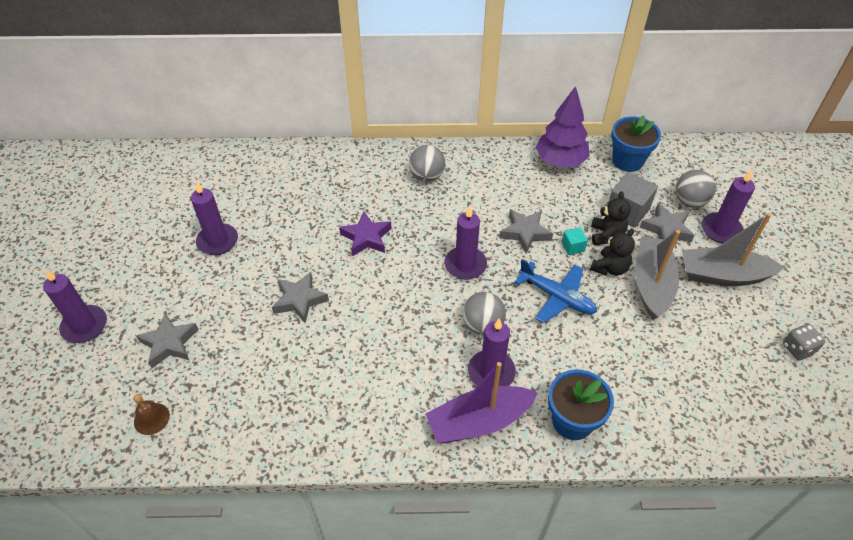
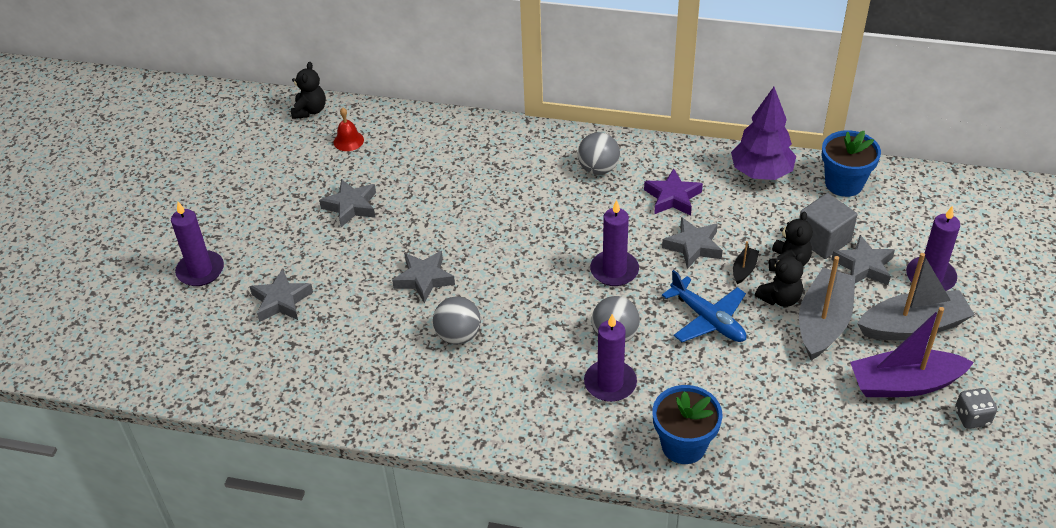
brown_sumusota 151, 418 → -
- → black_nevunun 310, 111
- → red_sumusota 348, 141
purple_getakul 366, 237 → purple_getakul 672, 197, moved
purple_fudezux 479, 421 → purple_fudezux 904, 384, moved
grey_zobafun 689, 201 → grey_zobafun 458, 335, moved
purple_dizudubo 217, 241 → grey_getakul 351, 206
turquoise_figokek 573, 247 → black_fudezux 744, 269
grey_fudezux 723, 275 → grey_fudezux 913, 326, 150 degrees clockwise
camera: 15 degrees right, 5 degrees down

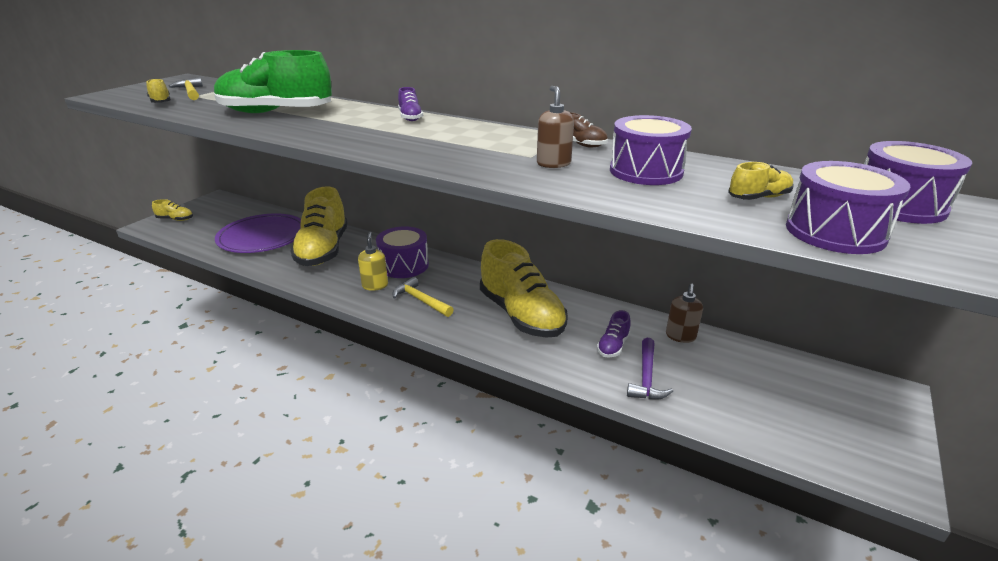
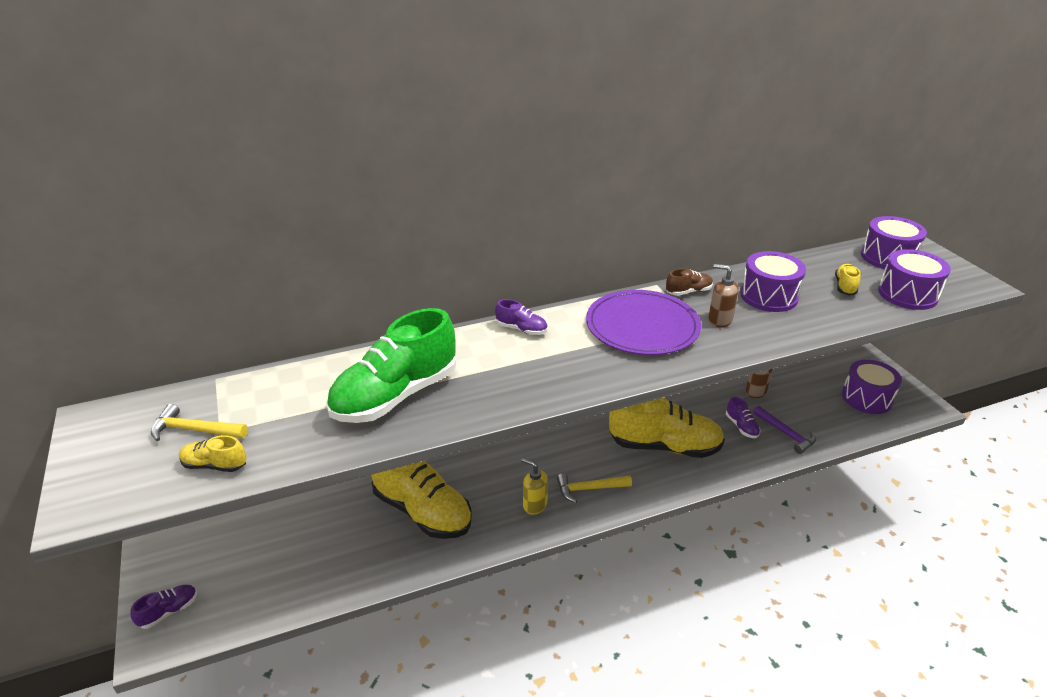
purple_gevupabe 262, 237 → purple_gevupabe 642, 326, moved
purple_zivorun 404, 265 → purple_zivorun 866, 398, moved
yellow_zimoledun 175, 219 → purple_zimoledun 169, 611
camera: 50 degrees left, 5 degrees up

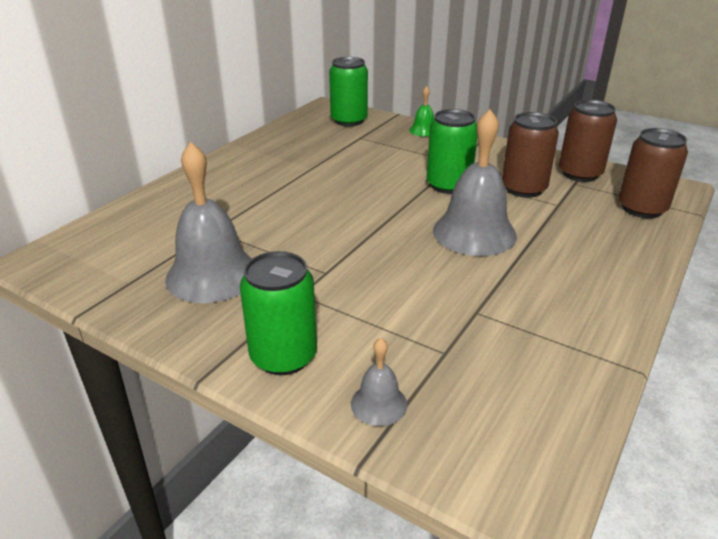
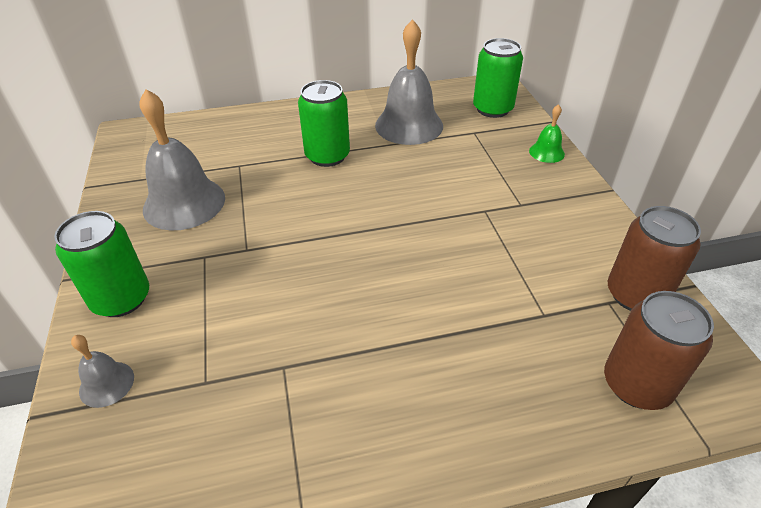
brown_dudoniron 523, 189 → -
green_dudoniron 448, 185 → green_dudoniron 327, 156, moved
grey_sumusota 474, 233 → grey_sumusota 409, 125, moved
camera: 45 degrees right, 10 degrees up

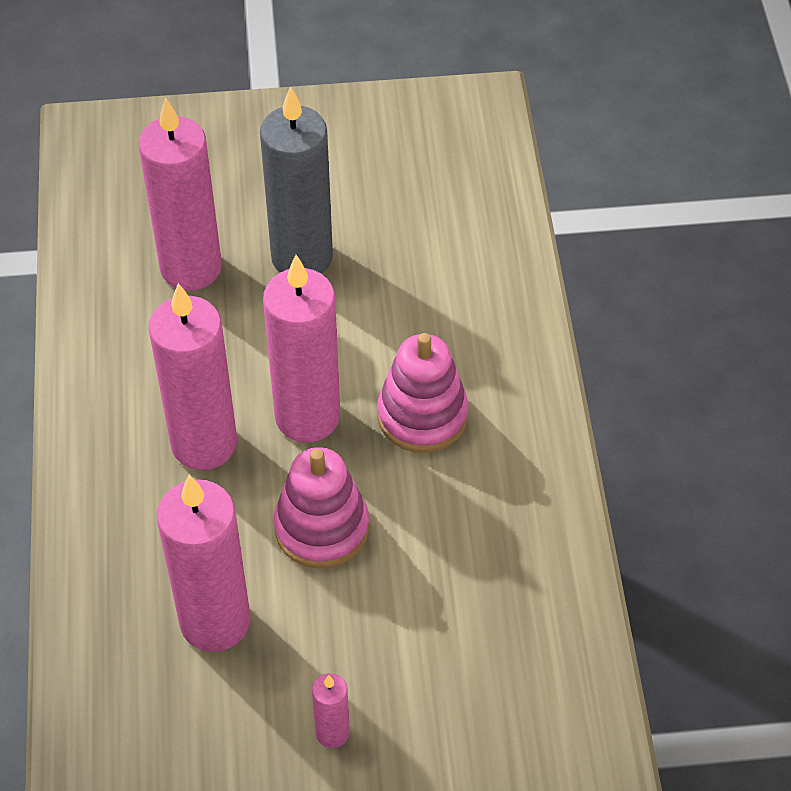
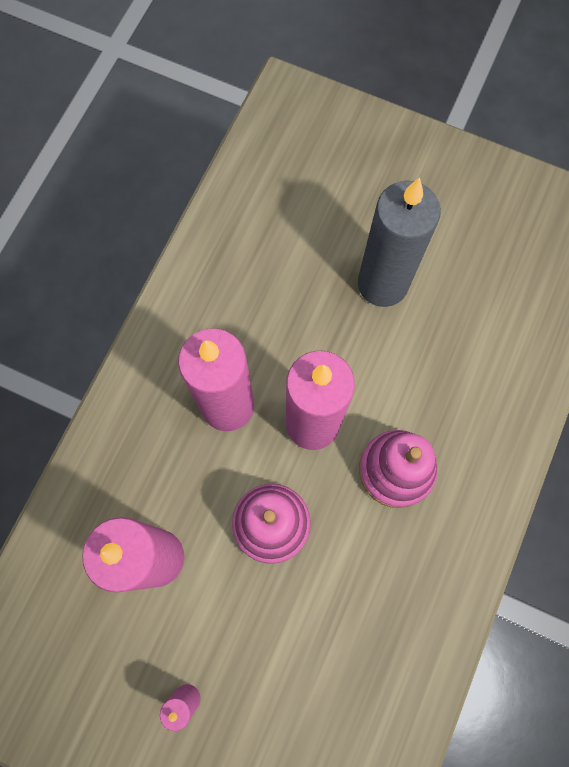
pink_dizudubo 191, 268 → -
camera: 30 degrees right, 20 degrees up

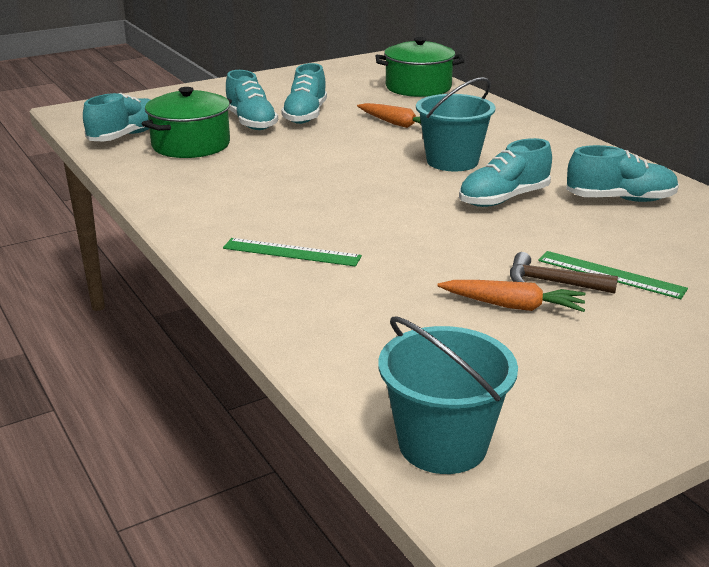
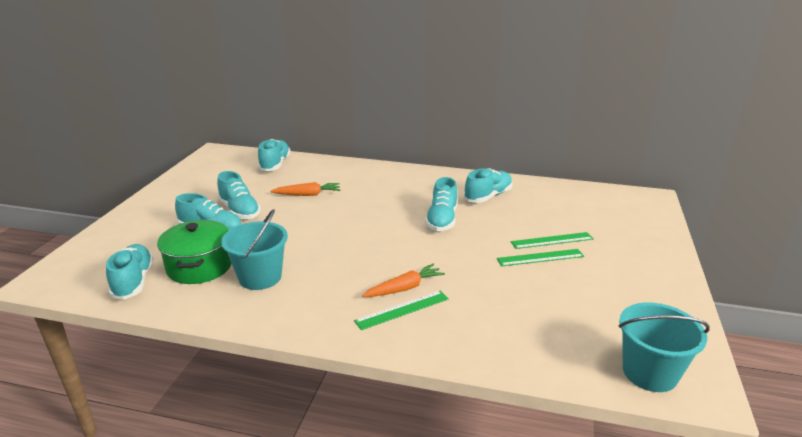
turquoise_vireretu 452, 161 → turquoise_vireretu 260, 277, moved
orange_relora 512, 306 → orange_relora 404, 288, moved
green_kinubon 418, 87 → turquoise_zimoledun 275, 164
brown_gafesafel 552, 282 → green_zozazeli 540, 258
camera: 45 degrees left, 0 degrees up

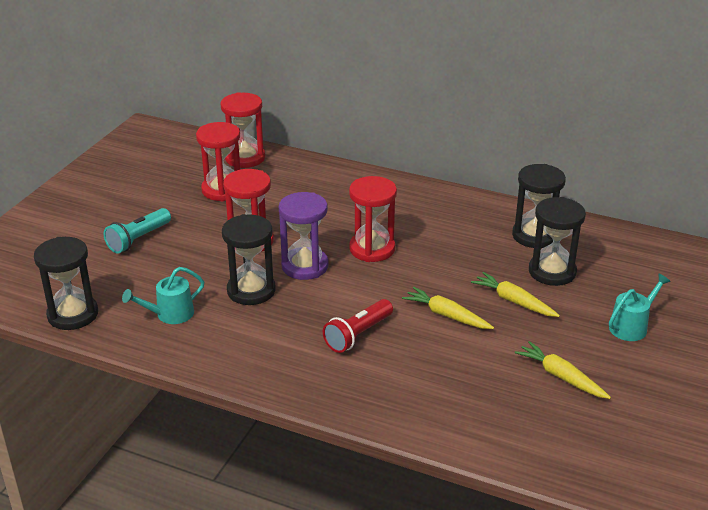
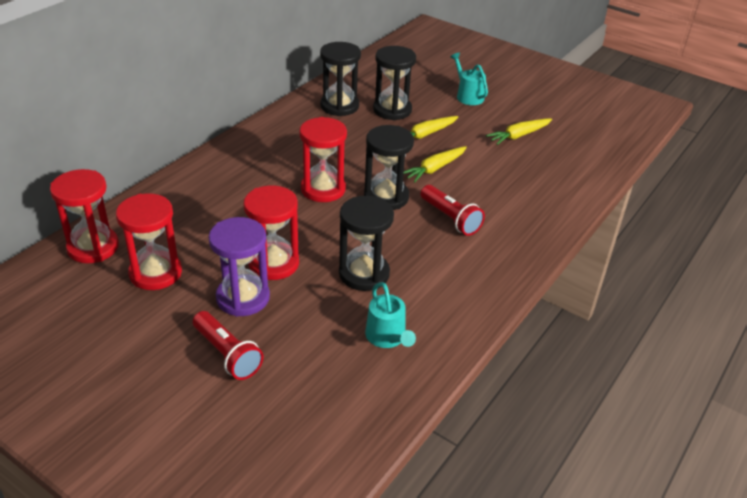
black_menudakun 73, 314 → black_menudakun 386, 197, moved
purple_menudakun 305, 266 → purple_menudakun 243, 298, moved
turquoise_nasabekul 138, 239 → red_nasabekul 227, 354
camera: 80 degrees left, 5 degrees up

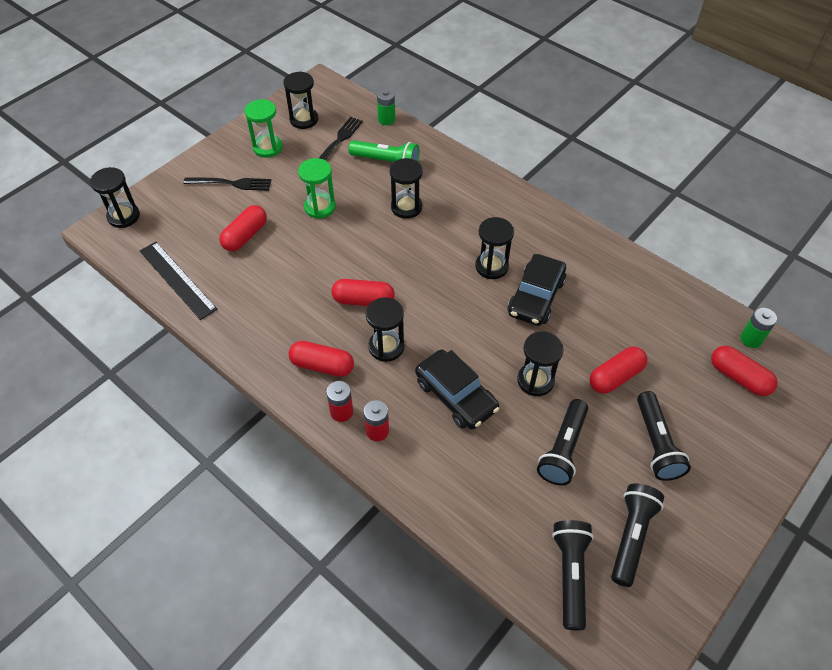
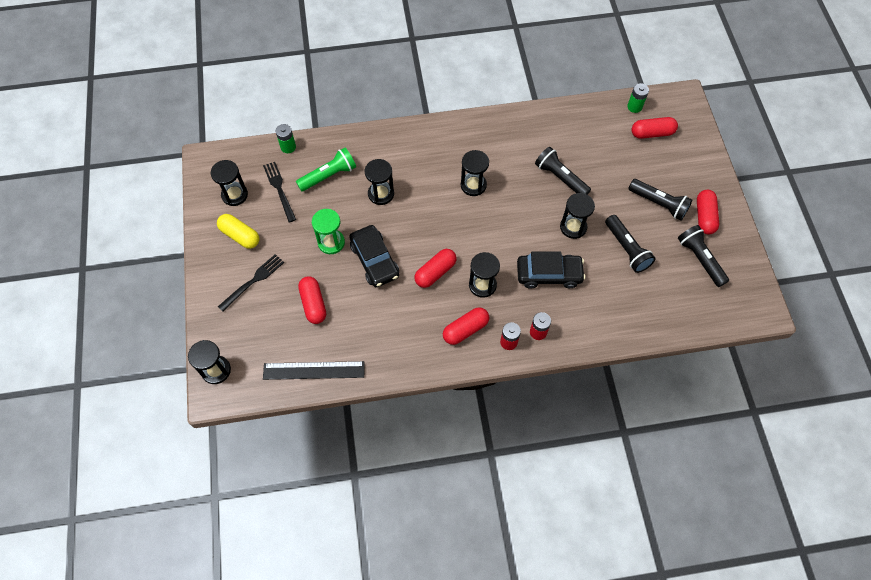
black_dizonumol 536, 297 → black_dizonumol 375, 260, moved
black_nasabekul 570, 575 → black_nasabekul 560, 177, moved
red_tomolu 615, 377 → red_tomolu 704, 216, moved
green_menudakun 268, 147 → yellow_tomolu 240, 235
camera: 50 degrees left, 10 degrees up

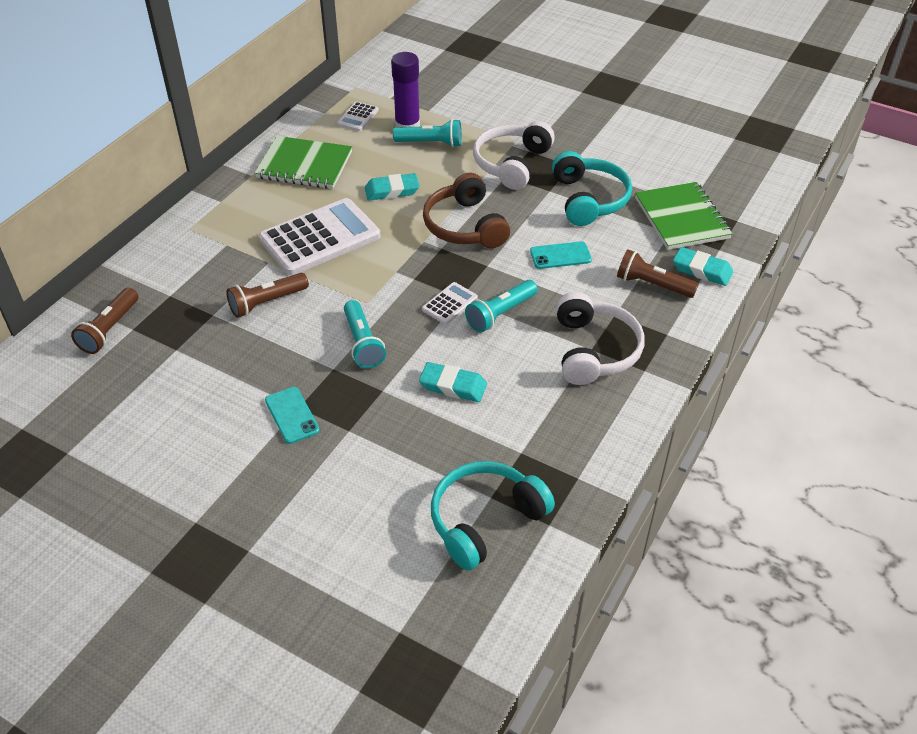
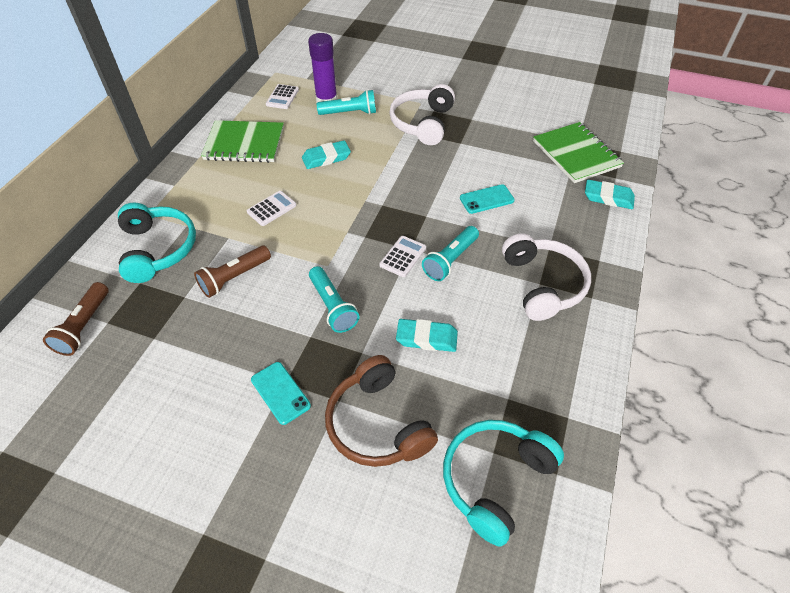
brown_nasabekul 652, 285 → -
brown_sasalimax 465, 226 → brown_sasalimax 377, 423, moved
turquoise_sasalimax 589, 199 → turquoise_sasalimax 158, 249, moved
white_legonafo 320, 238 → white_legonafo 272, 209, x0.45
camera: 10 degrees left, 5 degrees up

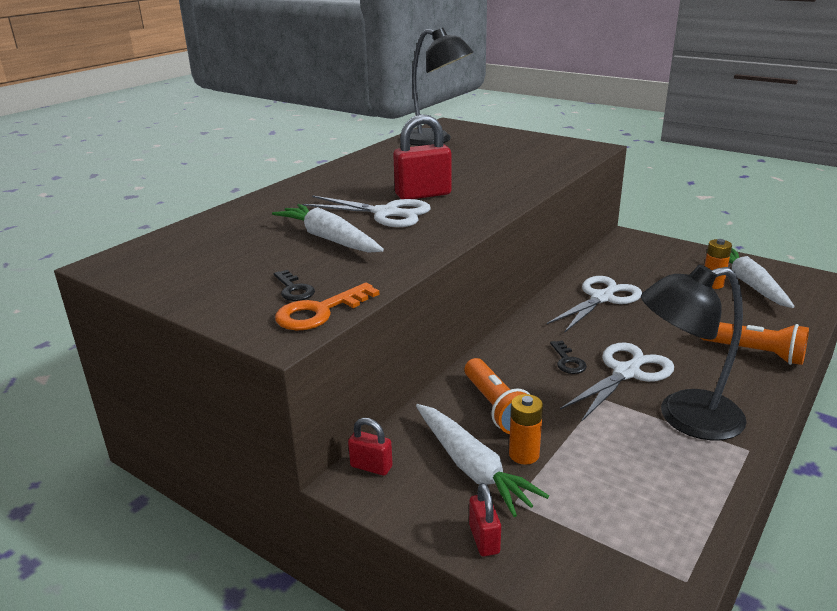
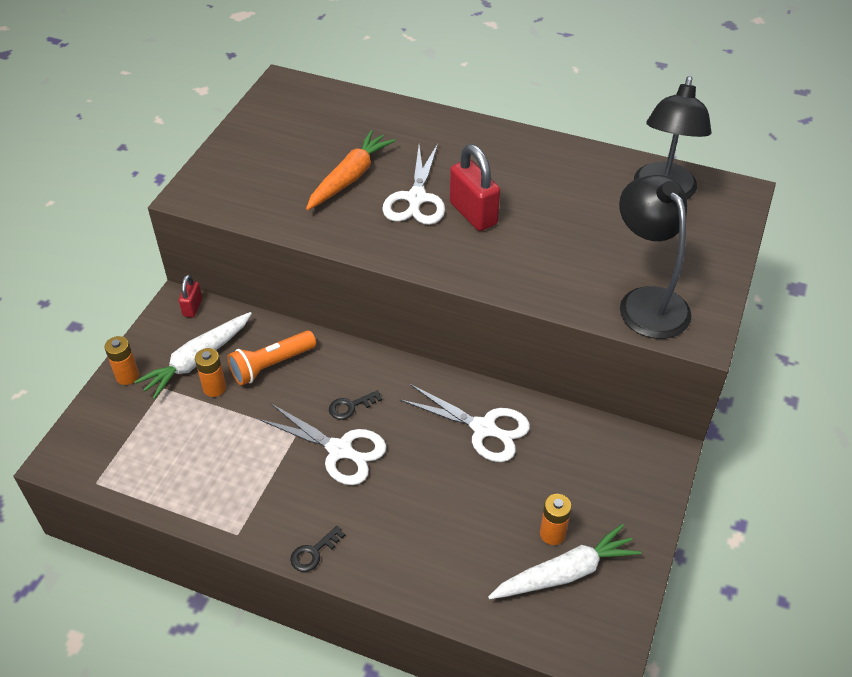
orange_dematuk 319, 312 → -
orange_nasabekul 755, 353 → -
black_dematuk 294, 289 → black_dematuk 313, 553, moved
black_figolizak 684, 417 → black_figolizak 646, 302, moved
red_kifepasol 484, 539 → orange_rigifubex 127, 376
white_relora 329, 239 → orange_relora 350, 178
camera: 75 degrees right, 20 degrees up

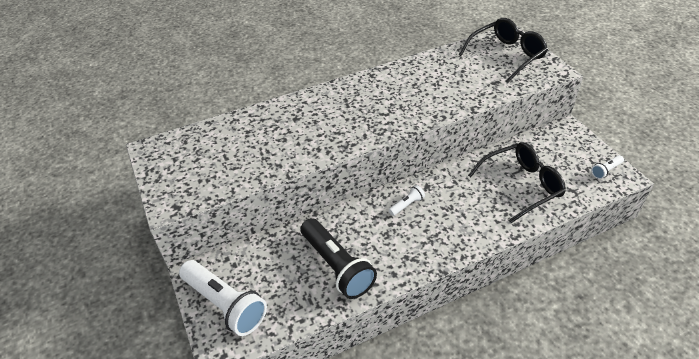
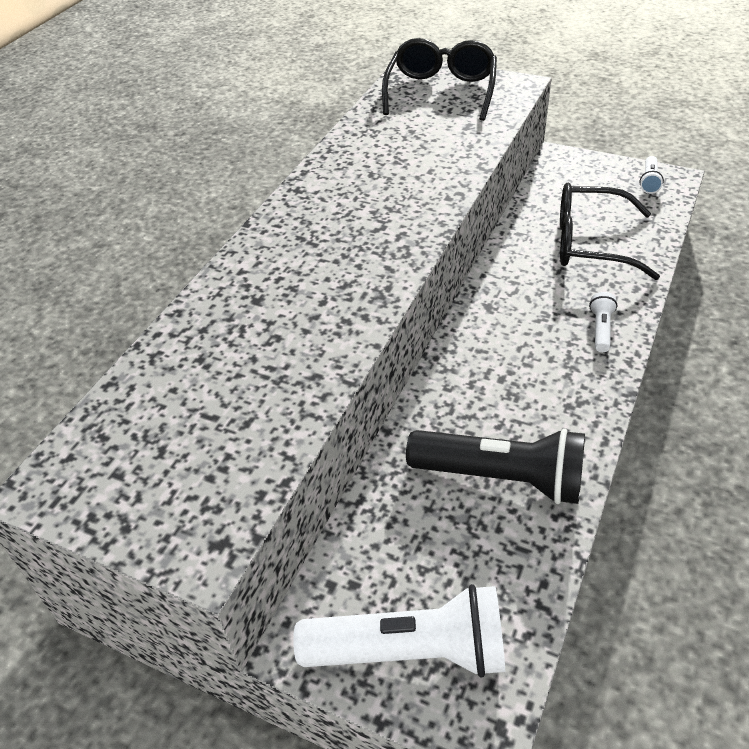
white_nasabekul 407, 205 → white_nasabekul 600, 329, moved
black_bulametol 521, 185 → black_bulametol 589, 243, 105 degrees counterclockwise
camera: 40 degrees left, 0 degrees up

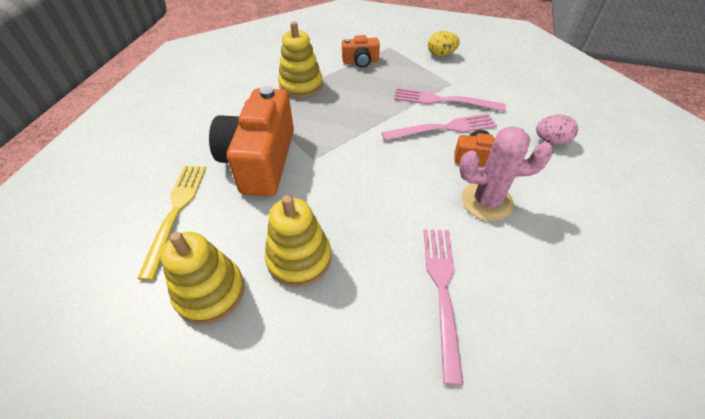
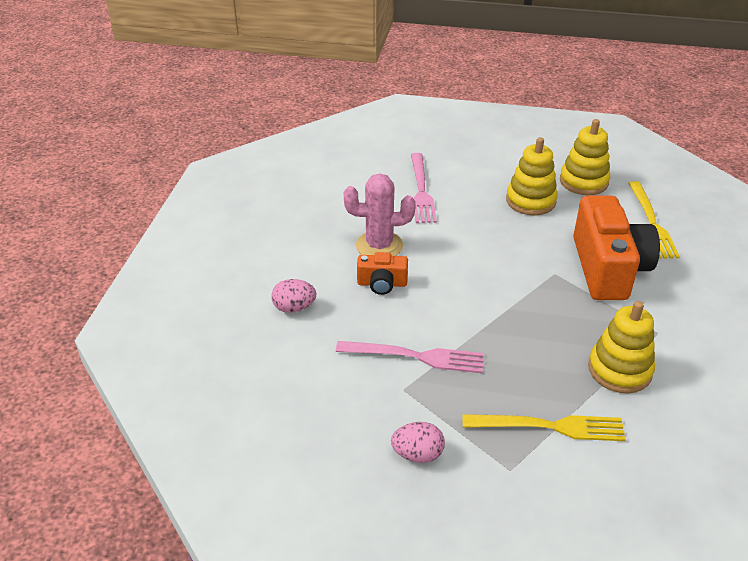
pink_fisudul 444, 128 → -
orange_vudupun 360, 61 → yellow_fisudul 550, 426
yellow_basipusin 441, 54 → pink_basipusin 417, 454
camera: 175 degrees right, 10 degrees down

